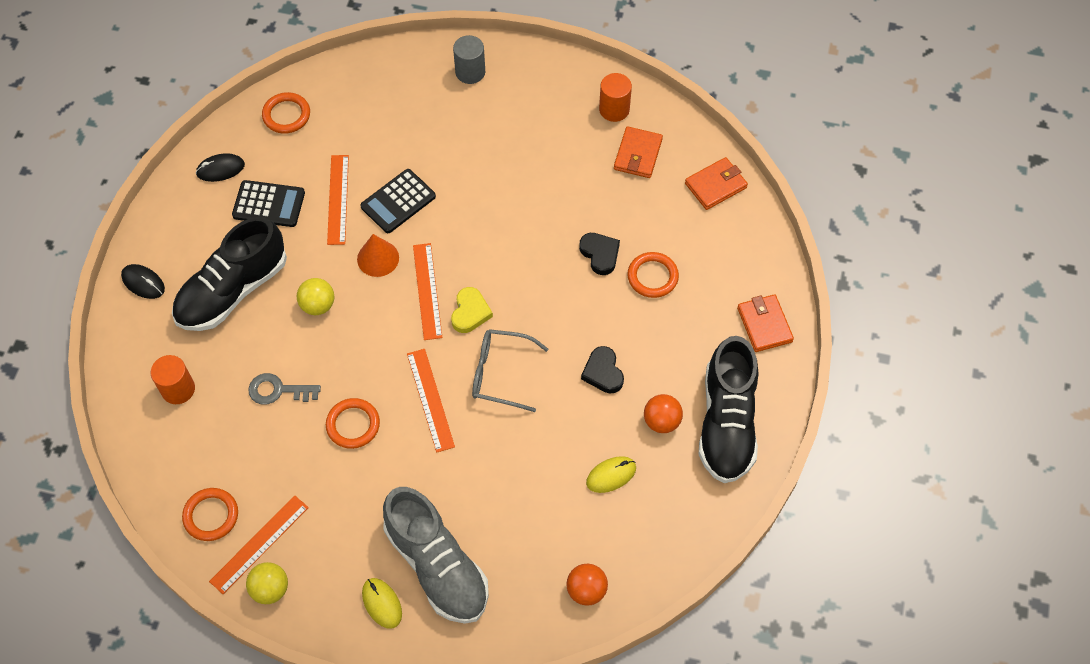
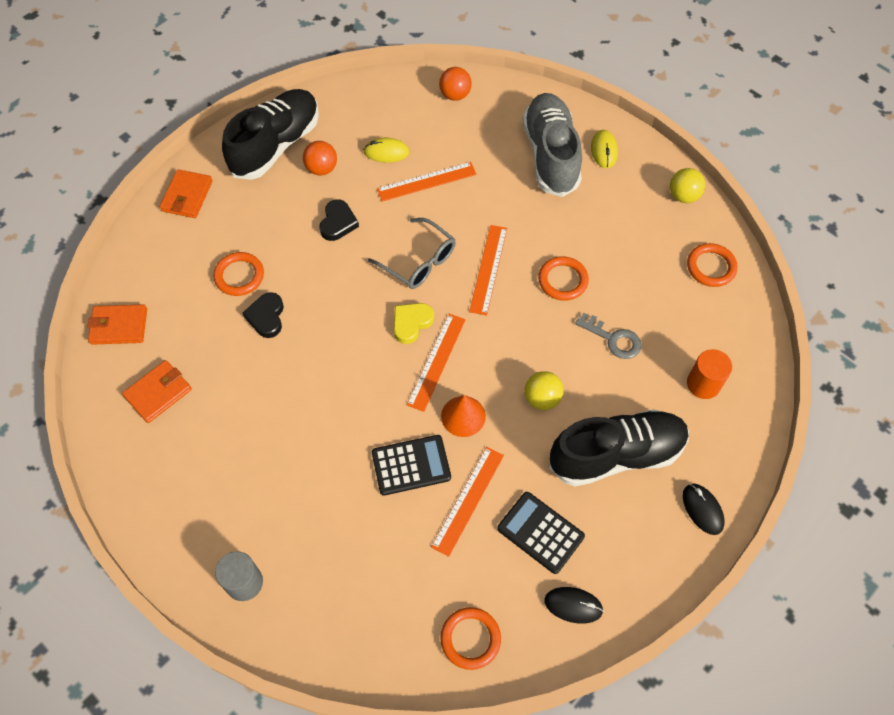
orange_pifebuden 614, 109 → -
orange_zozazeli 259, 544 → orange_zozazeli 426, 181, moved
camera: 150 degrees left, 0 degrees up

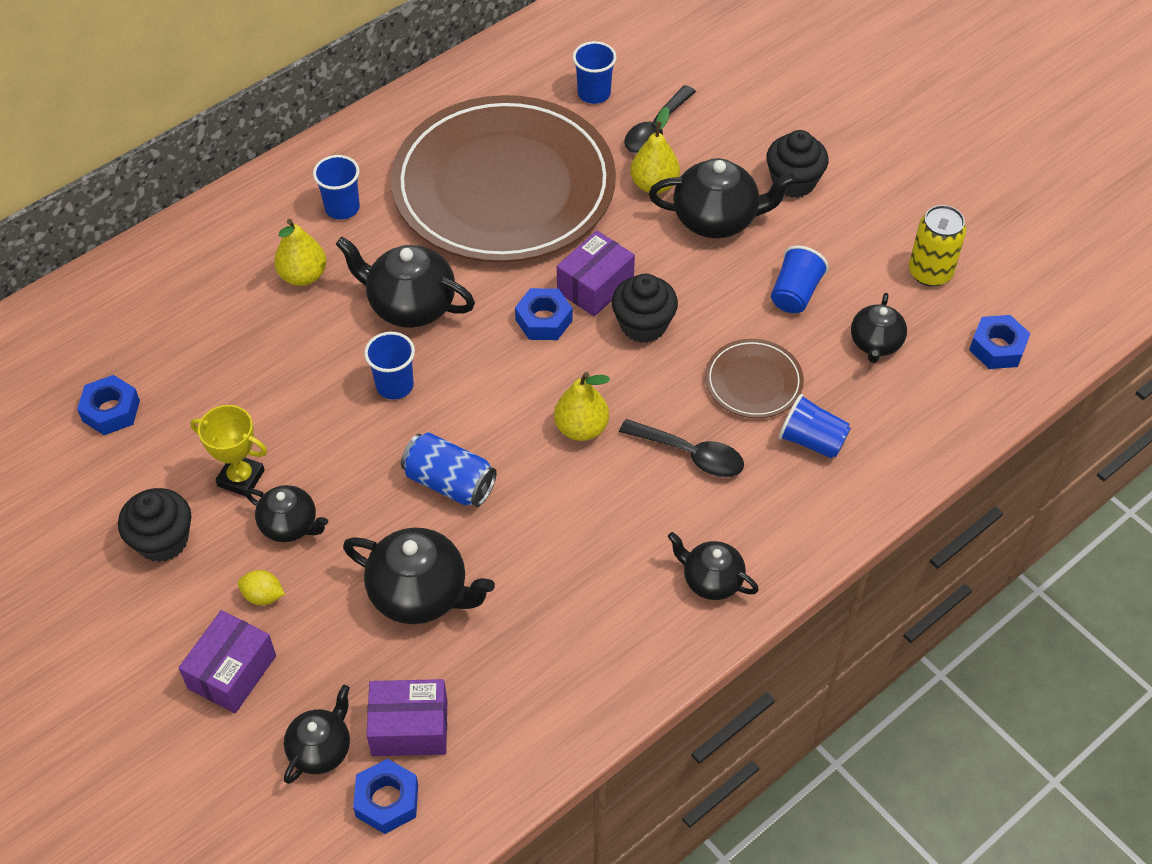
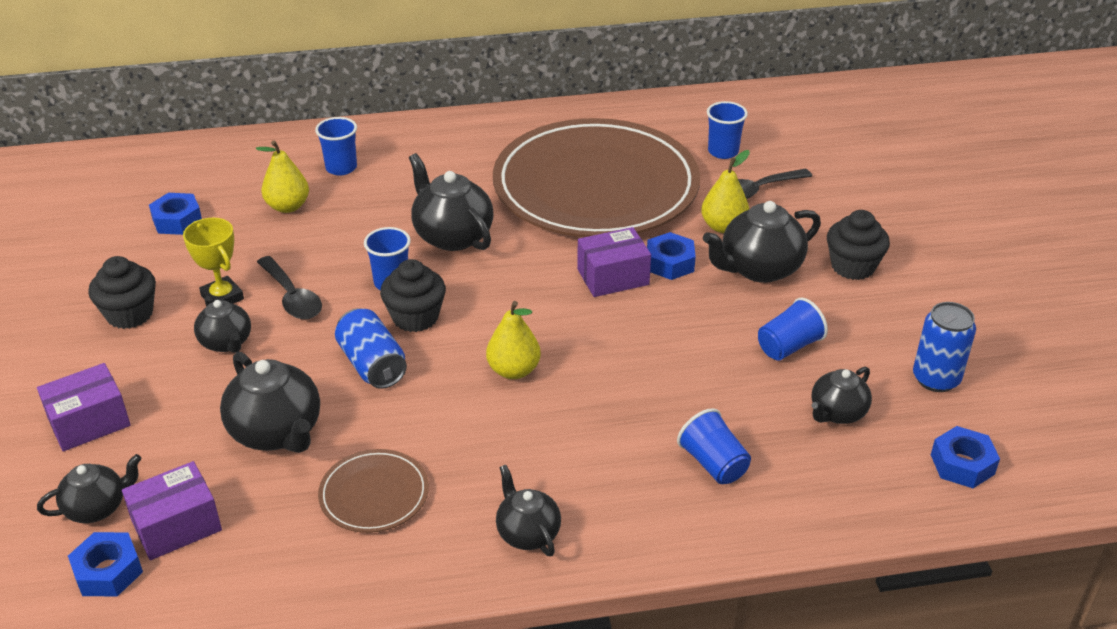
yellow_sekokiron 263, 596 → -
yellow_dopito 303, 276 → yellow_dopito 288, 206, moved
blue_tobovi 342, 208 → blue_tobovi 341, 168, moved
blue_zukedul 543, 320 → blue_zukedul 670, 263, moved
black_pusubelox 643, 325 → black_pusubelox 415, 317, moved
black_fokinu 690, 454 → black_fokinu 292, 297, moved
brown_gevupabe 753, 381 → brown_gevupabe 374, 494, moved
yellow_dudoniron 930, 272 → blue_dudoniron 936, 379
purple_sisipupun 409, 728 → purple_sisipupun 176, 526, 60 degrees counterclockwise
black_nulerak 717, 219 → black_nulerak 759, 269, 120 degrees clockwise
camera: 30 degrees right, 15 degrees down

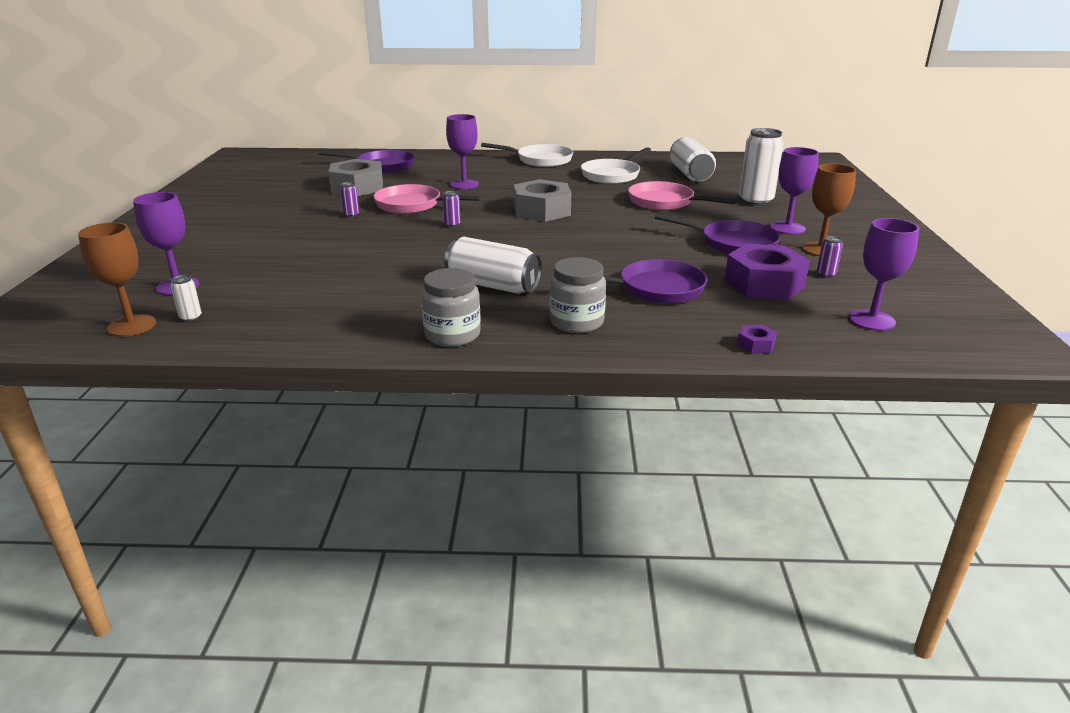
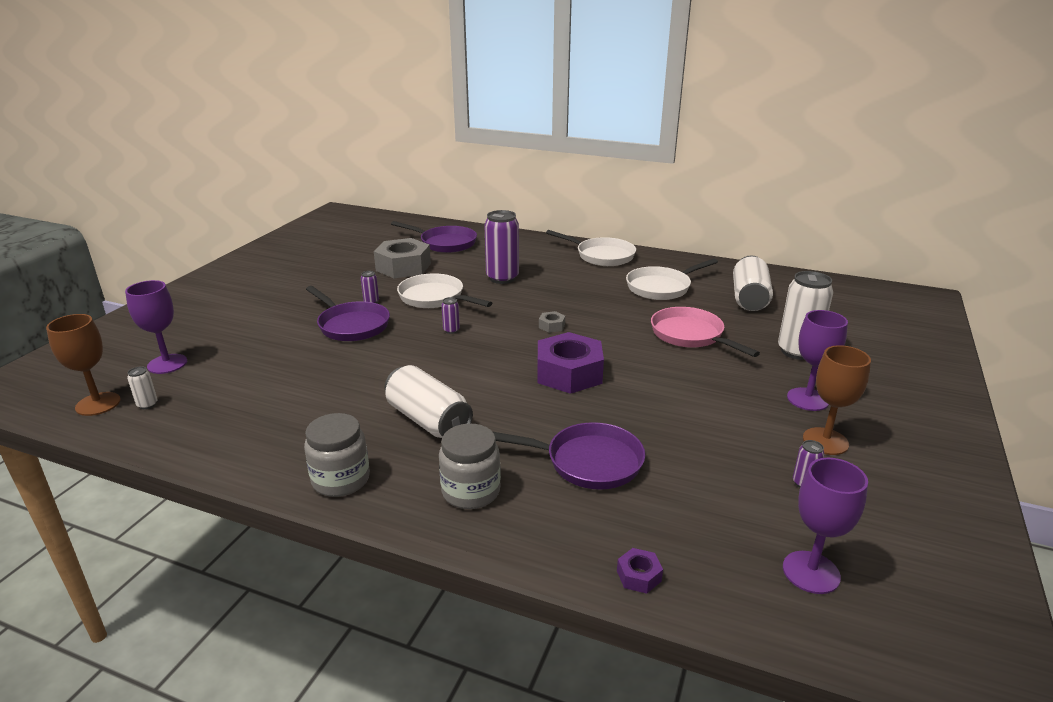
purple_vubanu 733, 244 → purple_vubanu 351, 325, moved
purple_zukedul 764, 284 → purple_zukedul 569, 373, moved
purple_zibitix 464, 184 → purple_dudoniron 502, 278
pink_vubanu 412, 205 → white_vubanu 435, 298
grey_zukedul 542, 211 → grey_zukedul 552, 326, x0.42
camera: 20 degrees right, 0 degrees up

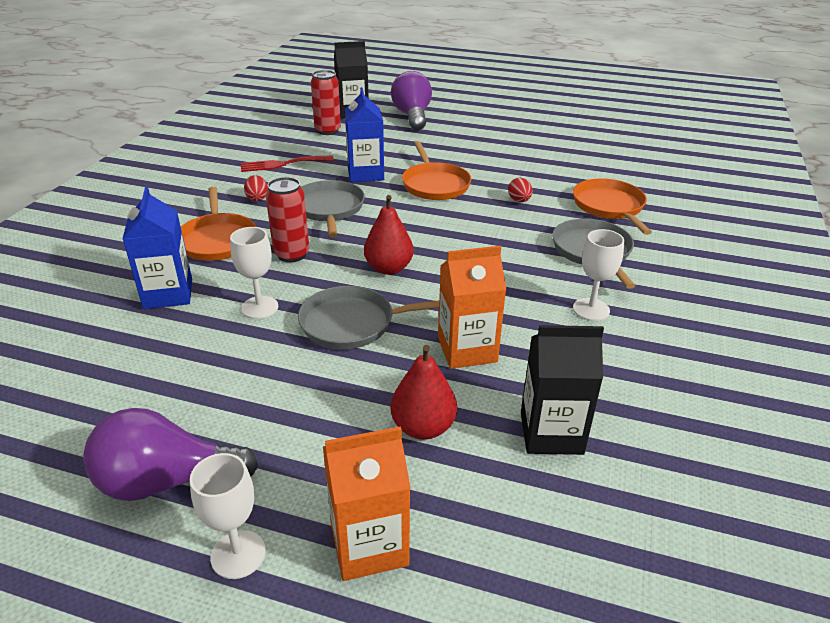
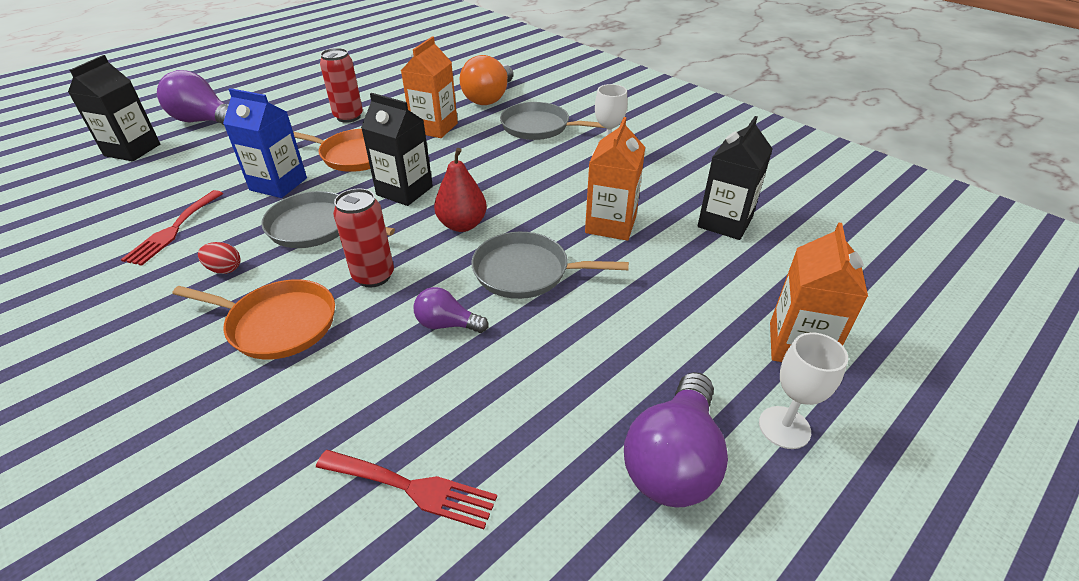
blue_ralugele 168, 294 → -
red_dopito 423, 427 → -
- → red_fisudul 412, 488
- → black_ralugele 404, 191
red_dudoniron 328, 131 → red_dudoniron 348, 117, moved
white_zibitix 260, 307 → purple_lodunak 447, 324
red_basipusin 519, 200 → orange_ralugele 434, 128
orange_vubanu 609, 207 → orange_lodunak 489, 98
grey_vubanu 352, 323 → grey_vubanu 526, 271, 75 degrees clockwise
camera: 60 degrees left, 5 degrees up

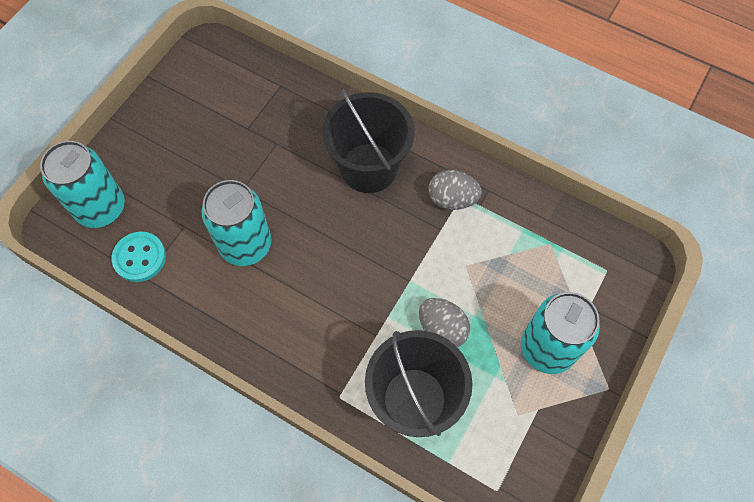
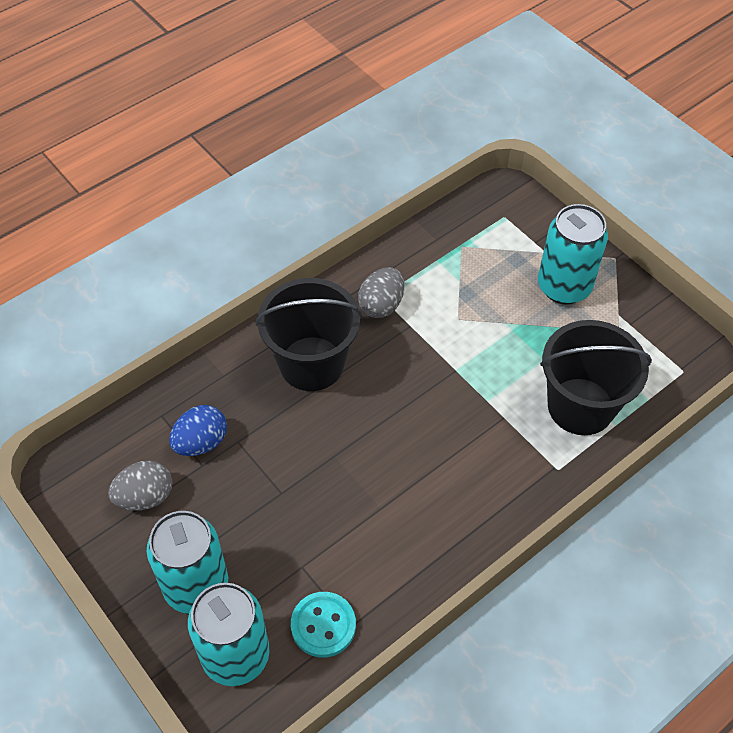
- → blue_basipusin 201, 442
turquoise_dudoniron 245, 245 → turquoise_dudoniron 196, 586, moved
grey_basipusin 442, 329 → grey_basipusin 145, 497, moved
camera: 70 degrees left, 10 degrees down

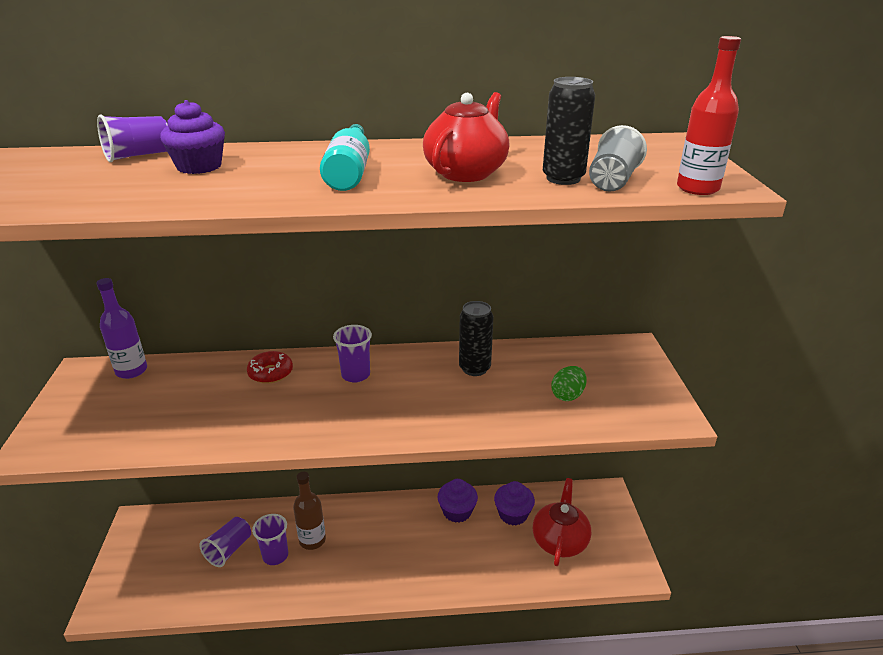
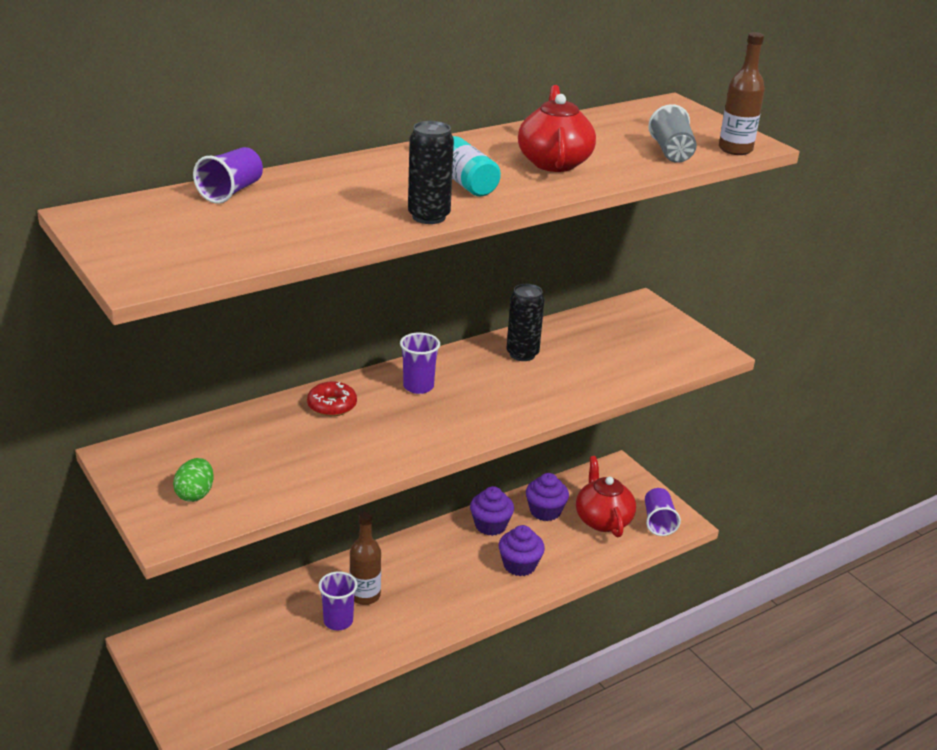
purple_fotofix 131, 371 → -
purple_pusubelox 199, 166 → purple_pusubelox 519, 565, moved
purple_tobovi 229, 550 → purple_tobovi 658, 522, moved
black_dudoniron 563, 178 → black_dudoniron 428, 217, moved
green_basipusin 567, 395 → green_basipusin 195, 494, moved
red_fotofix 697, 188 → brown_fotofix 735, 149
camera: 30 degrees left, 0 degrees up

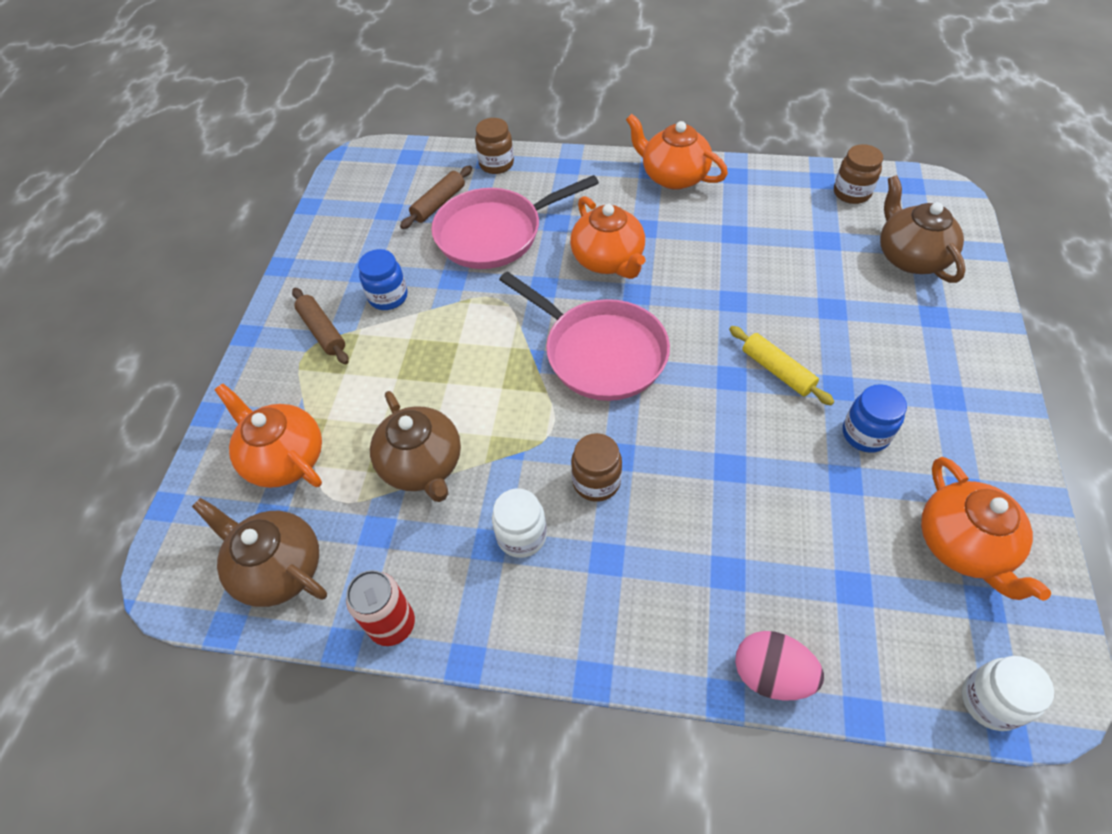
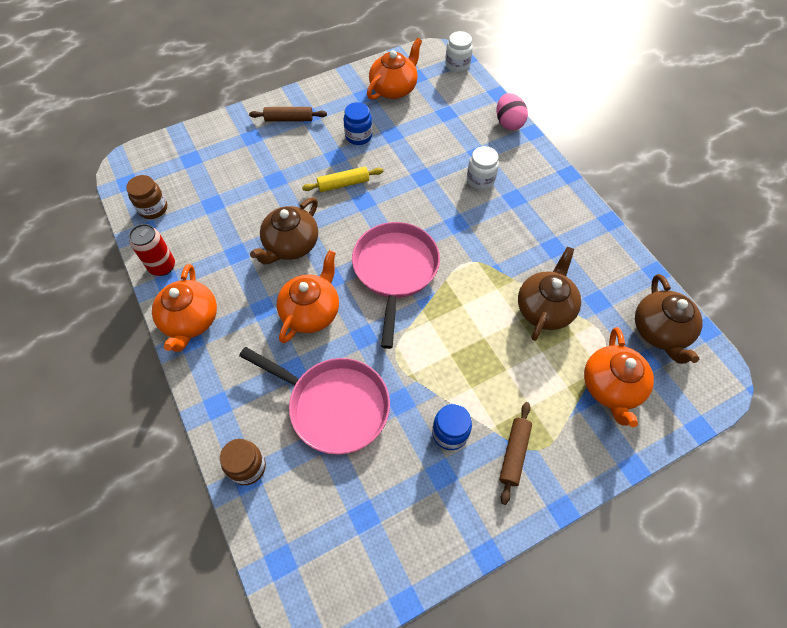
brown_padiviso 596, 482 → -
red_dudoniron 392, 624 → red_dudoniron 162, 266, moved
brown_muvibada 438, 203 → brown_muvibada 289, 119, moved
white_padiviso 521, 536 → white_padiviso 480, 180, moved
brown_nulerak 910, 257 → brown_nulerak 291, 245, moved
yellow_muvibada 777, 371 → yellow_muvibada 343, 184, 60 degrees clockwise
camera: 130 degrees left, 5 degrees up

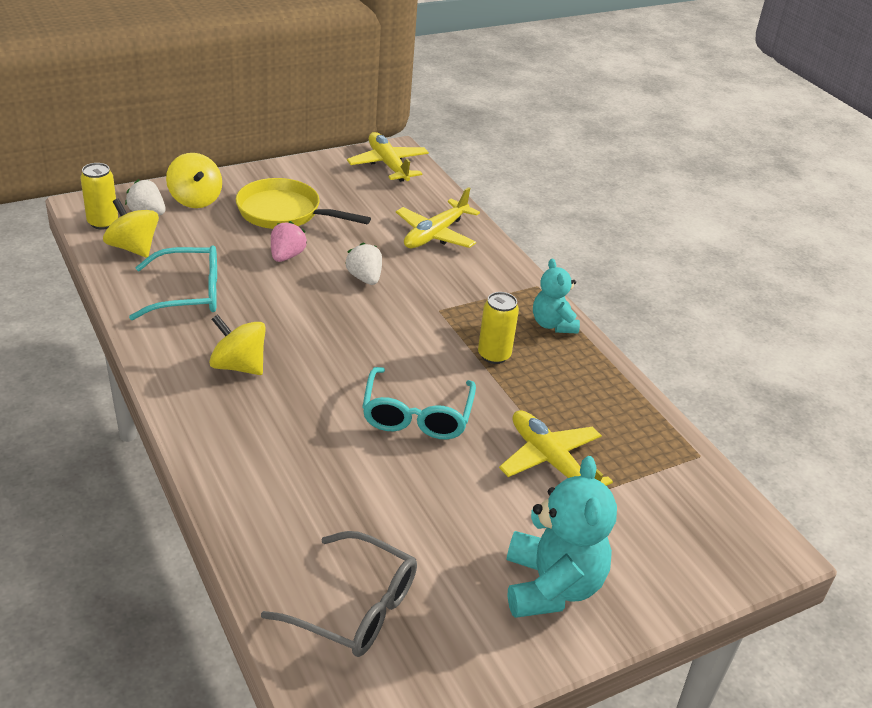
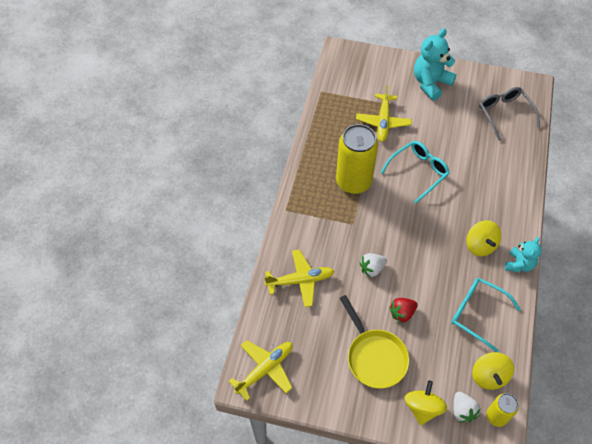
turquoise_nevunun 553, 324 → turquoise_nevunun 519, 264, moved
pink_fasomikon 286, 256 → red_fasomikon 402, 313
white_fasomikon 365, 278 → white_fasomikon 372, 269, 45 degrees clockwise
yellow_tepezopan 388, 165 → yellow_tepezopan 265, 369, 150 degrees counterclockwise
yellow_dudoniron 494, 355 → yellow_dudoniron 353, 182, x1.94
camera: 135 degrees left, 20 degrees up

